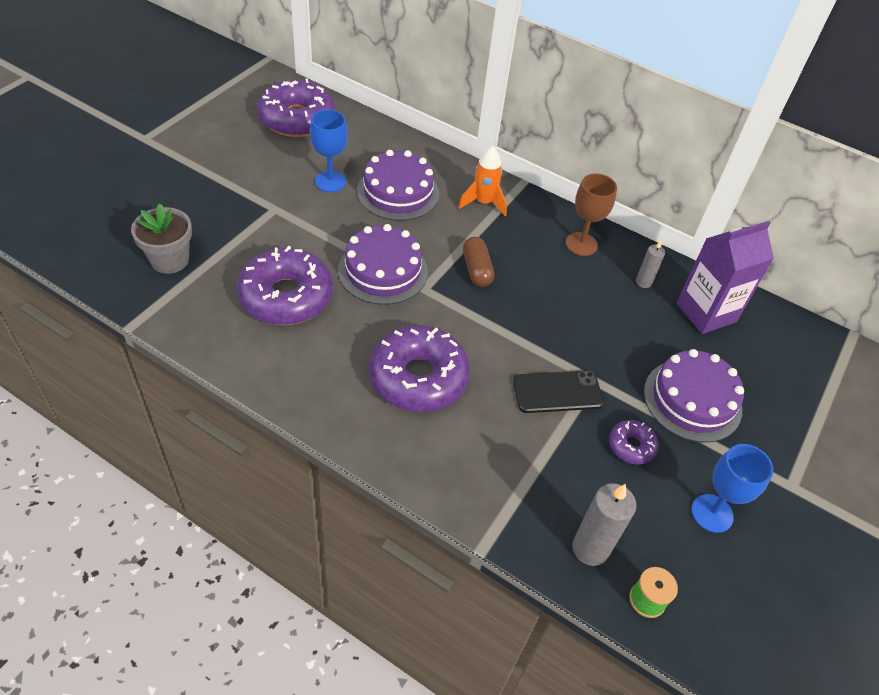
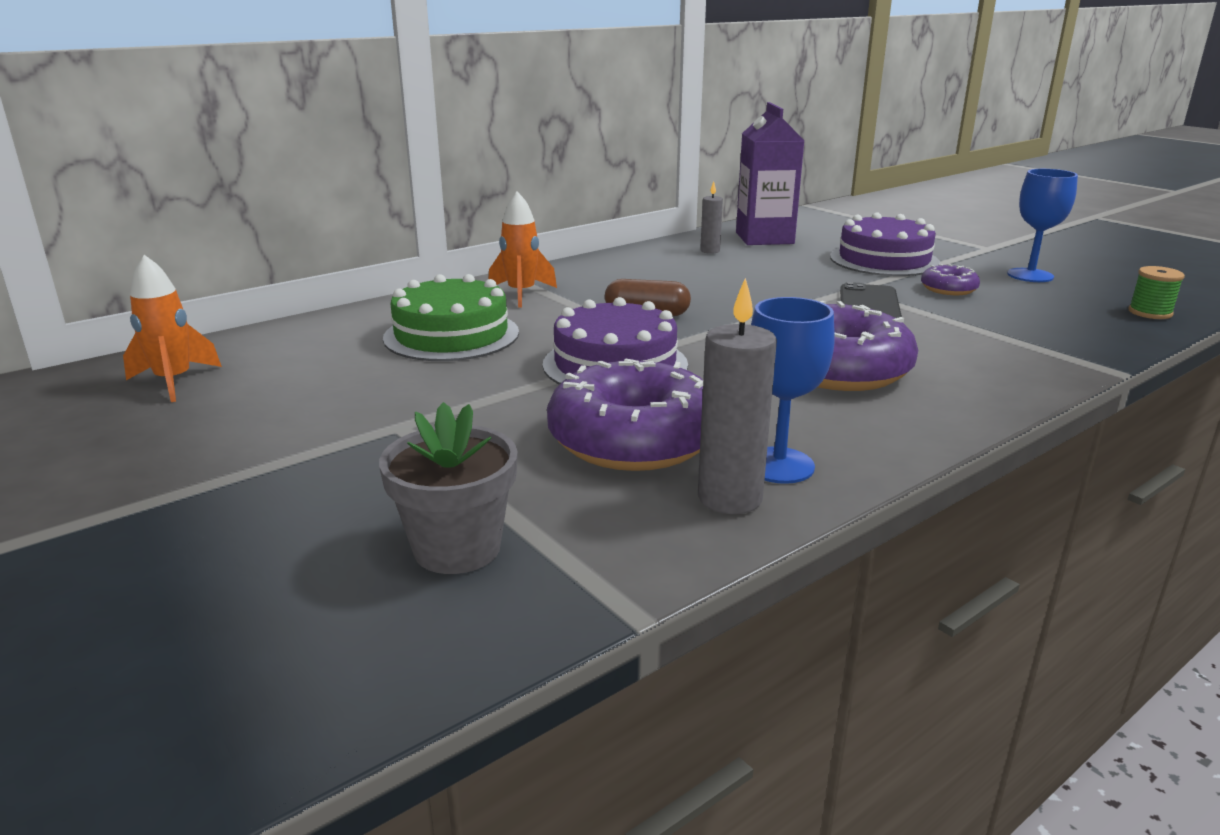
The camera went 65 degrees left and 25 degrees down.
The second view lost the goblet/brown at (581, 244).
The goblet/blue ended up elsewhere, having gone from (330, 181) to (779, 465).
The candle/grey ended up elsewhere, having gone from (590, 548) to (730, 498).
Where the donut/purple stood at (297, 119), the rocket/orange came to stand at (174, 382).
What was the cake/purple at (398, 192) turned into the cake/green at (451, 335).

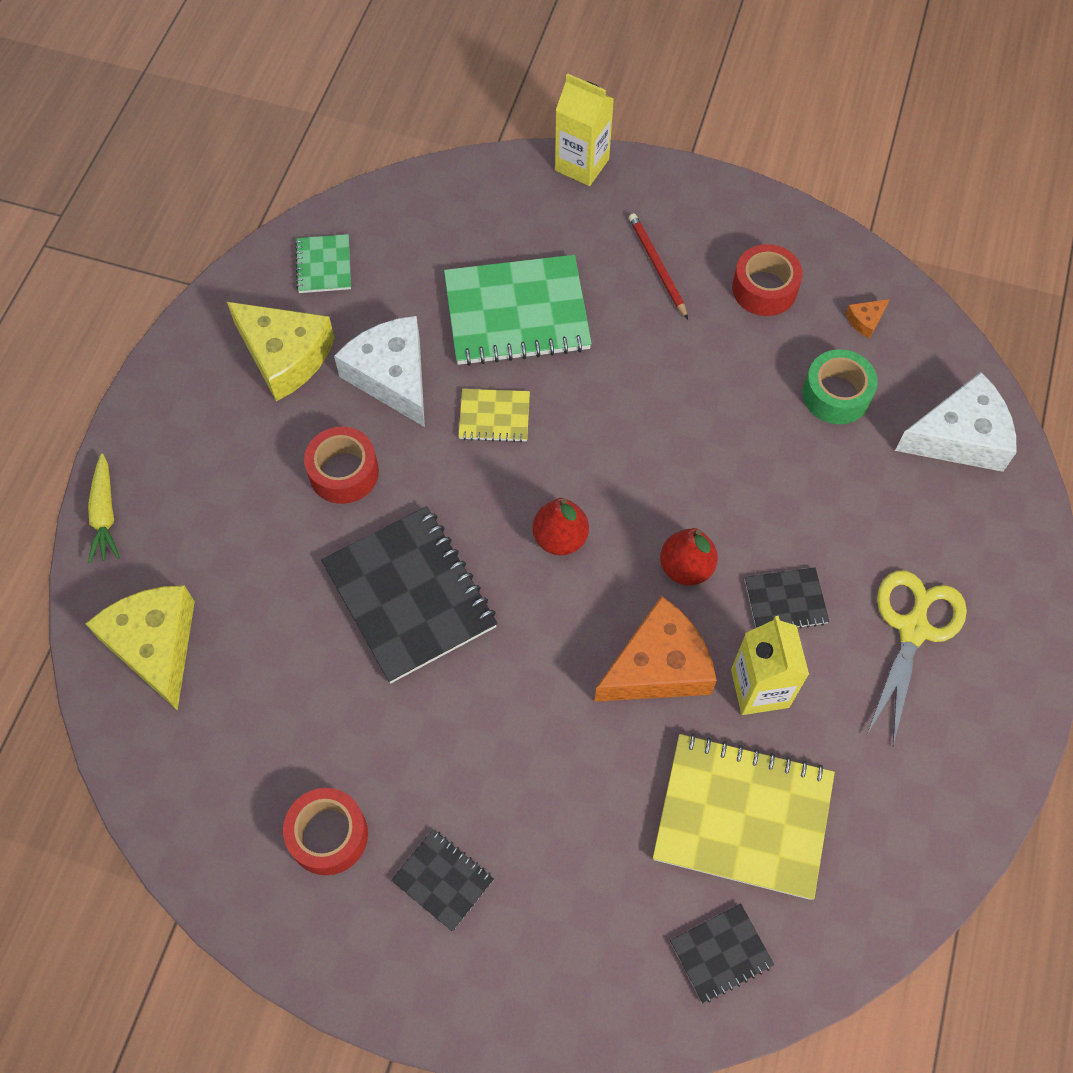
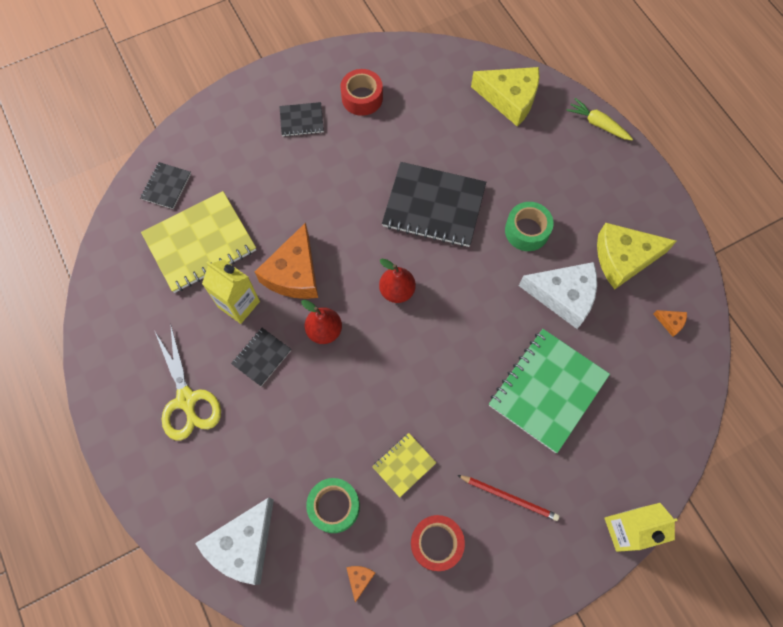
The camera went 135 degrees right and 5 degrees up.
The notebook/yellow ended up elsewhere, having gone from (494, 417) to (404, 465).
Where the notebook/green stood at (324, 265), the cheese/orange came to stand at (670, 322).
What was the tape/red at (344, 472) turned into the tape/green at (527, 231).

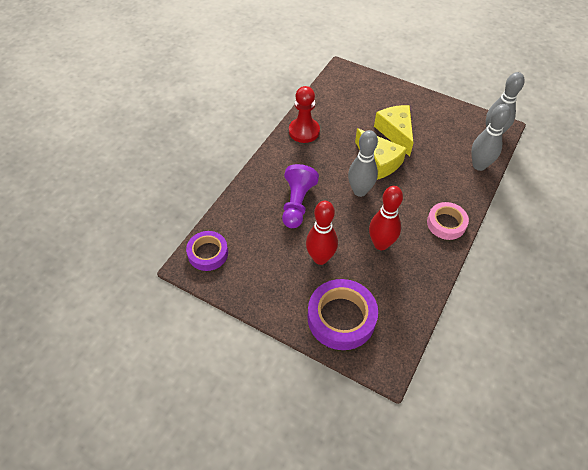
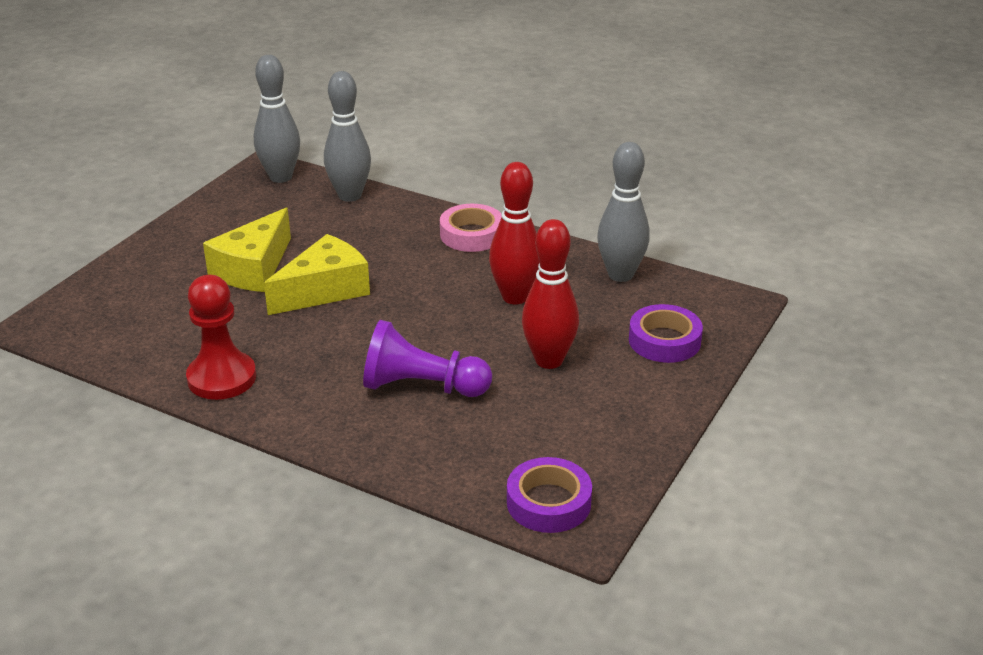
The camera went 90 degrees left and 20 degrees down.
The bowling pin/grey ended up elsewhere, having gone from (360, 191) to (620, 275).
The cheese/yellow at (395, 133) ended up facing another way, 45 degrees counterclockwise from before.
The size of the tape/purple at (341, 318) changed by a factor of 0.63.

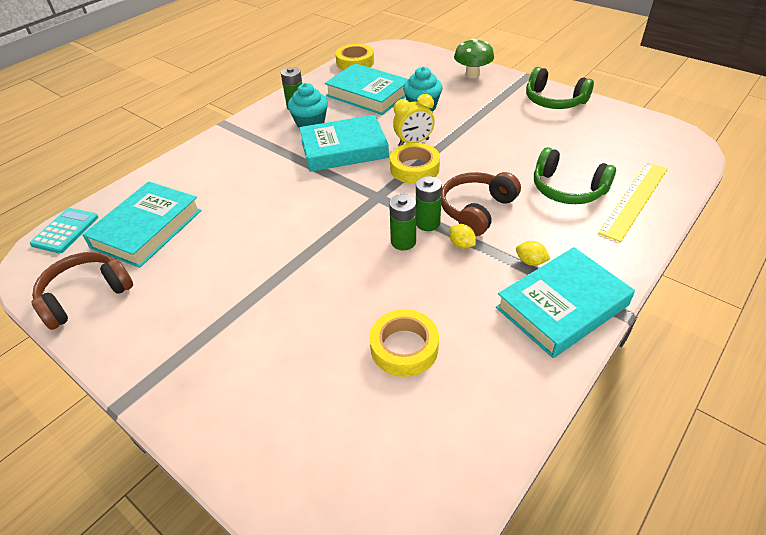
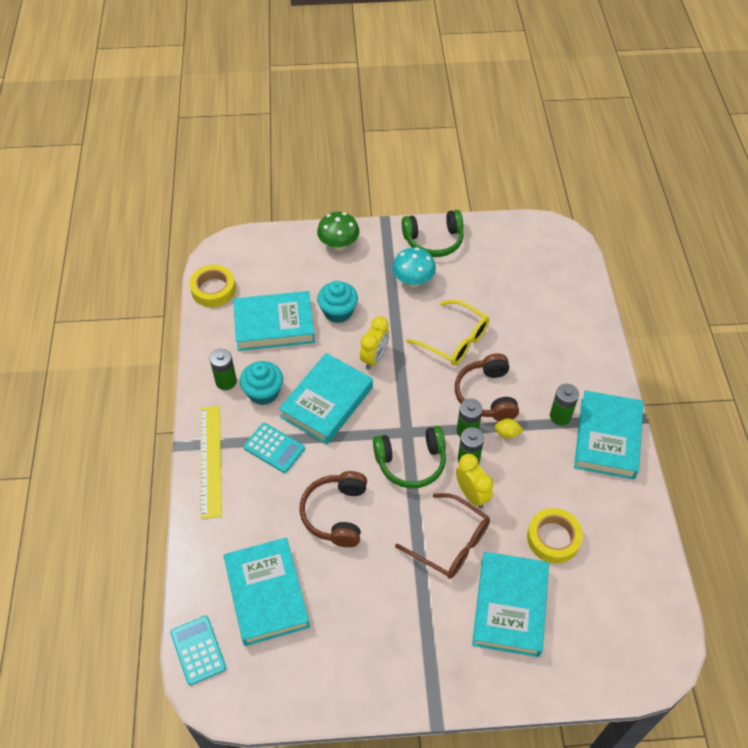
The camera went 45 degrees left and 10 degrees up.
The second view lost the tape/yellow at (414, 168).
The second view gained the calculator/turquoise at (274, 448).
The second view gained the mushroom/turquoise at (413, 281).
The second view gained the glasses/brown at (450, 543).
The second view gained the glasses/yellow at (454, 340).
The second view gained the clock/yellow at (472, 494).
The second view gained the book/turquoise at (510, 606).
The headphones/brown ended up elsewhere, having gone from (85, 295) to (336, 514).
The headphones/green ended up elsewhere, having gone from (567, 189) to (411, 462).
The ruler/yellow ended up elsewhere, having gone from (634, 199) to (210, 460).
Where the lemon/yellow stood at (530, 261), the battery/green came to stand at (560, 416).

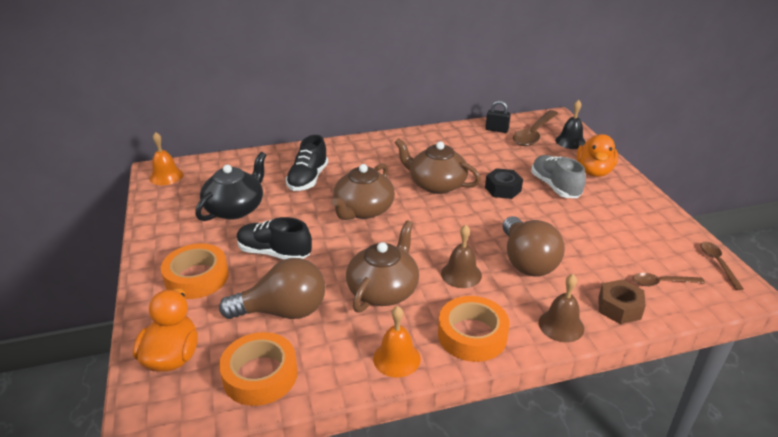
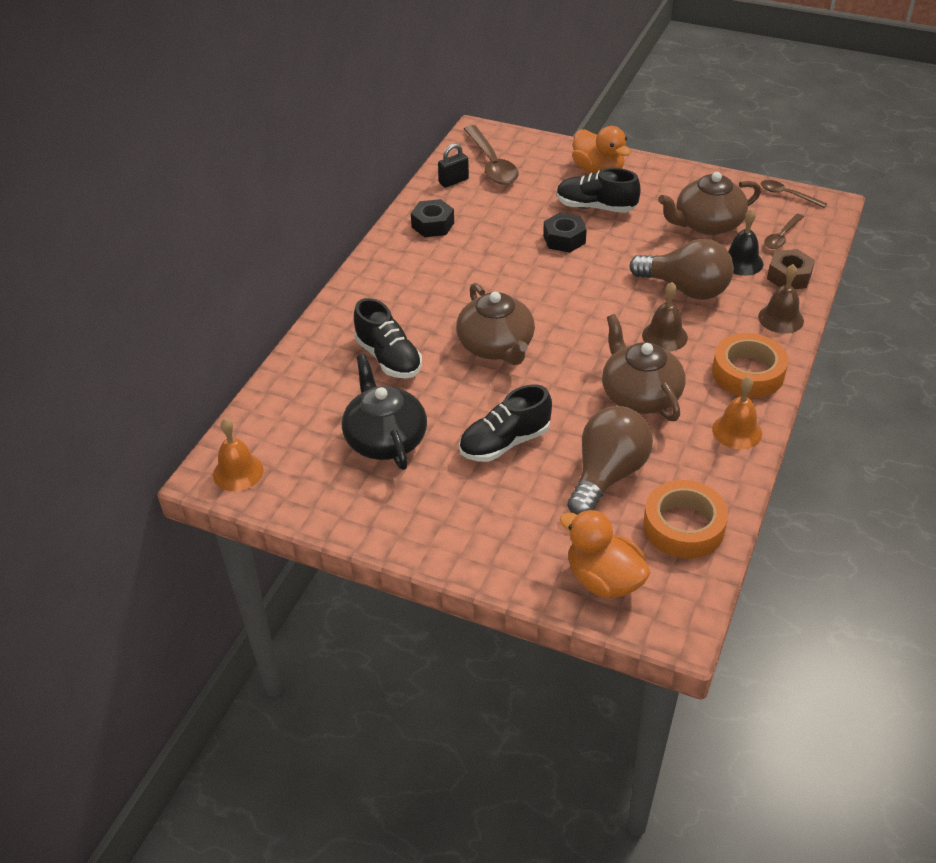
The camera went 50 degrees left and 10 degrees up.
The second view lost the tape/orange at (197, 277).
The second view gained the nut/black at (433, 225).
The teapot/brown ended up elsewhere, having gone from (436, 184) to (707, 224).
The bell/black ended up elsewhere, having gone from (570, 141) to (741, 262).
What was the shoe/grey at (555, 186) turned into the shoe/black at (595, 207).

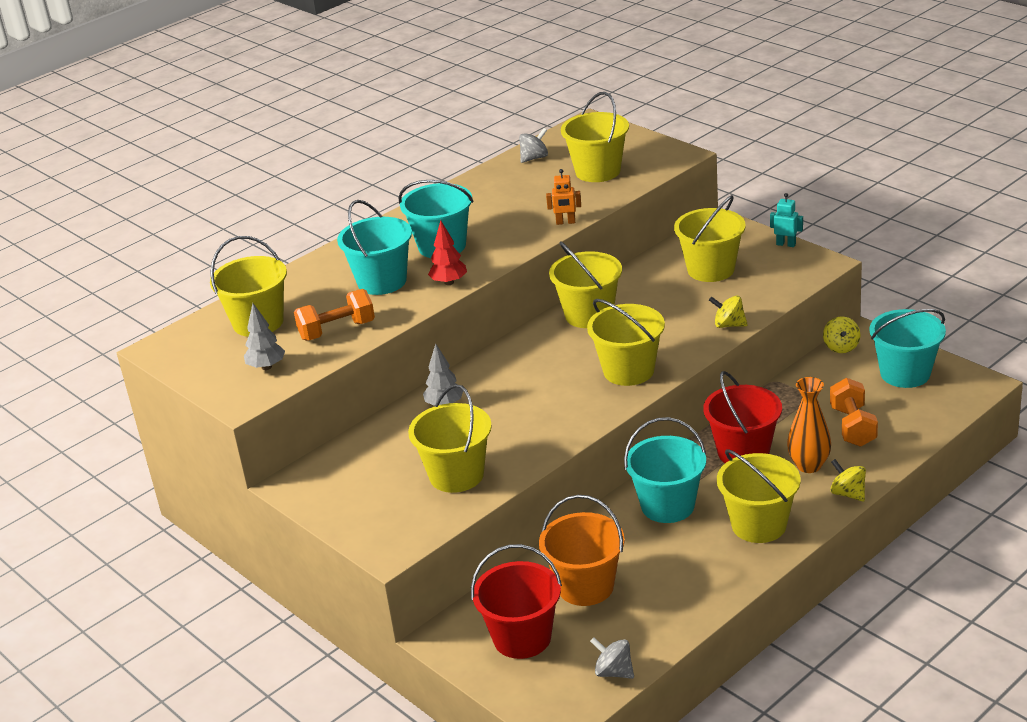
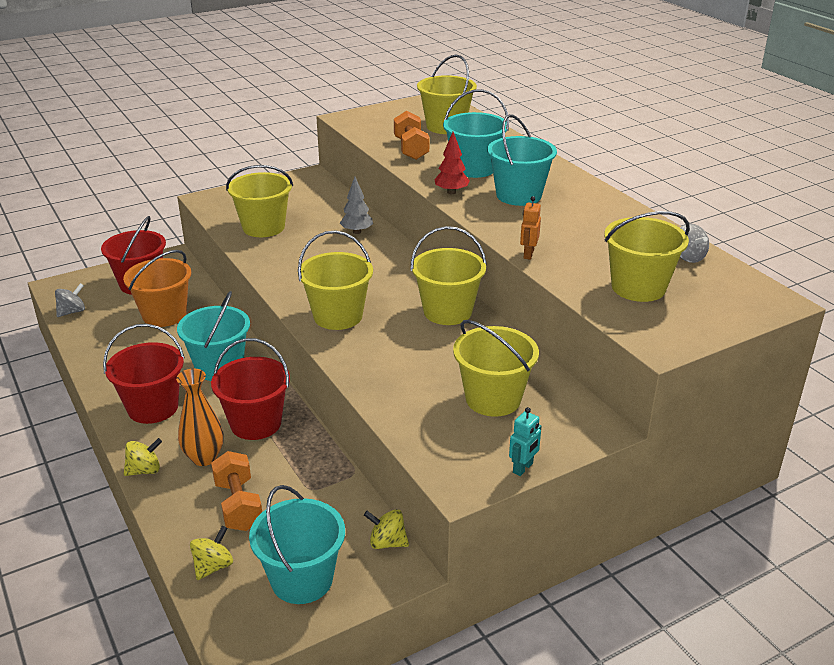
The camera went 100 degrees right and 0 degrees up.
The second view lost the tree/grey at (266, 367).
The spinning top/yellow ended up elsewhere, having gone from (729, 325) to (213, 566).
What was the bucket/yellow at (759, 525) turned into the bucket/red at (153, 407).
The dumbbell/orange at (853, 427) ended up facing another way, 60 degrees clockwise from before.

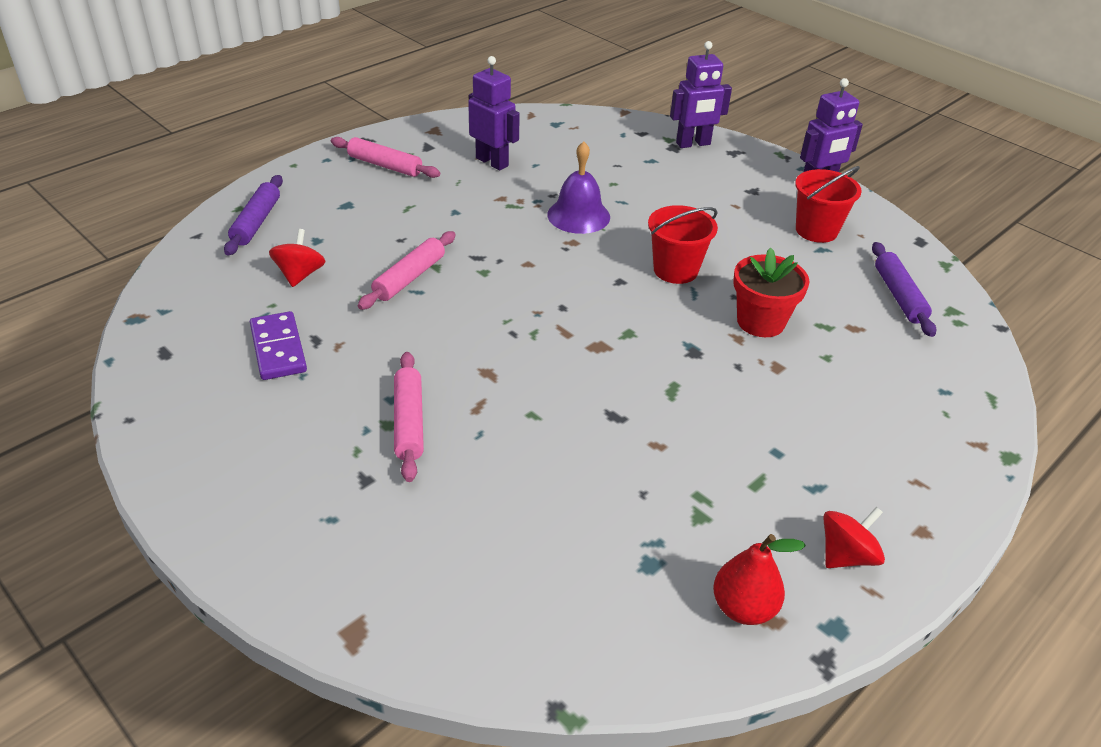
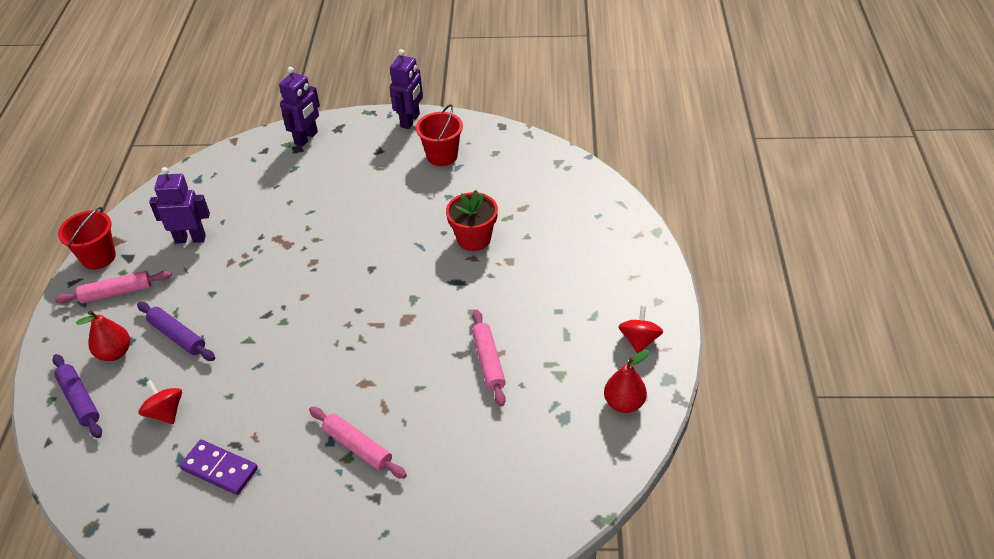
The camera went 40 degrees left and 5 degrees up.
The second view lost the bell/purple at (578, 215).
The second view gained the pear/red at (115, 353).
The rolling pin/pink ended up elsewhere, having gone from (409, 278) to (488, 362).
The bucket/red ended up elsewhere, having gone from (675, 270) to (98, 257).
The rolling pin/purple ended up elsewhere, having gone from (899, 296) to (177, 336).

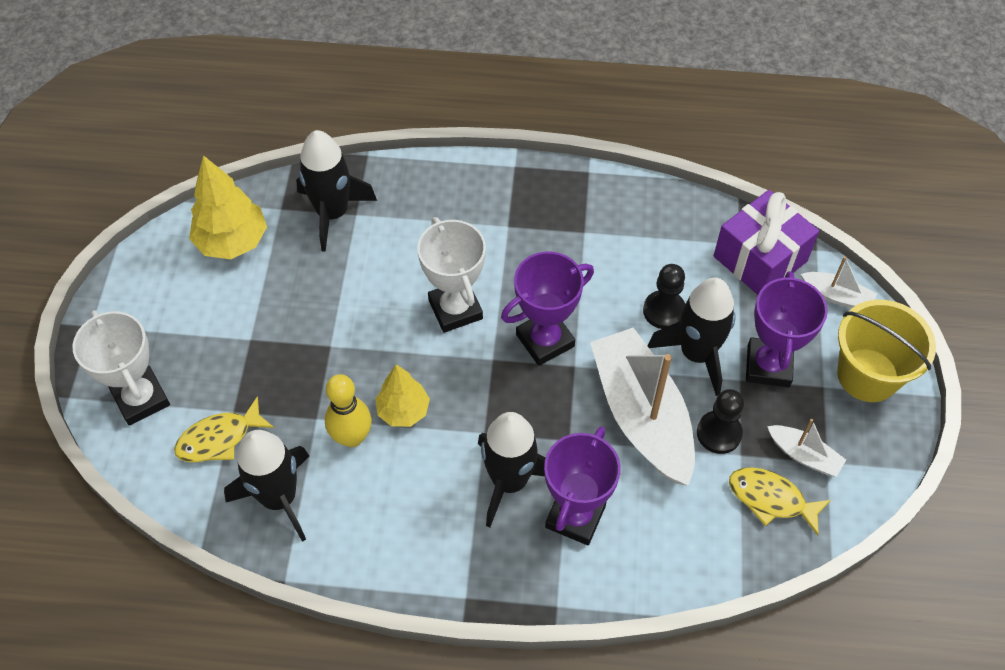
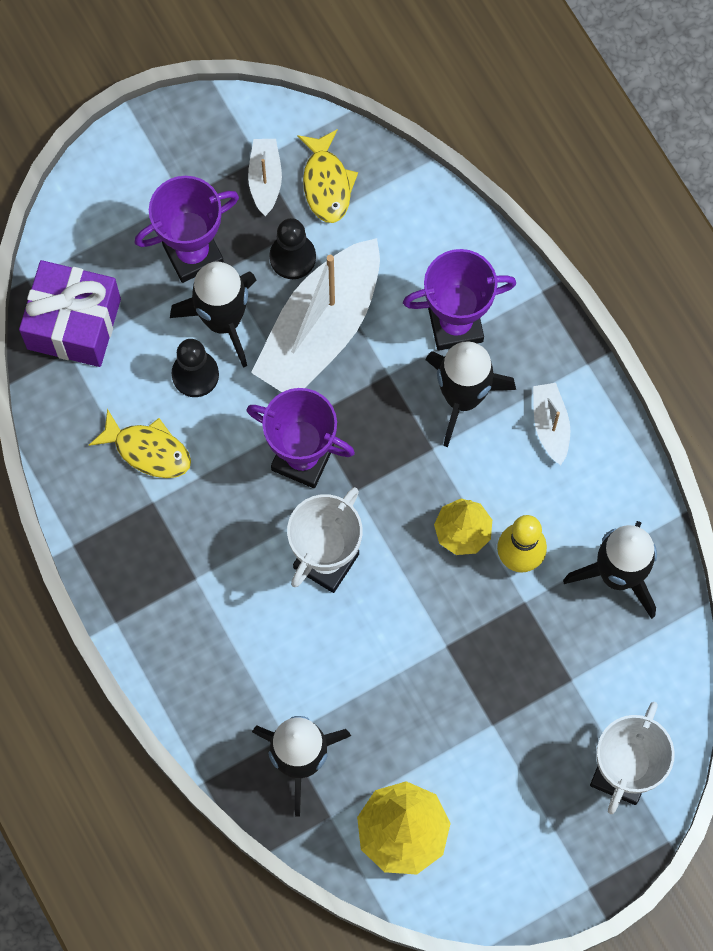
The camera went 125 degrees left and 15 degrees up.
The second view lost the bucket/yellow at (867, 375).
The fish/yellow ended up elsewhere, having gone from (219, 438) to (148, 450).
The boat/white ended up elsewhere, having gone from (837, 296) to (550, 425).

